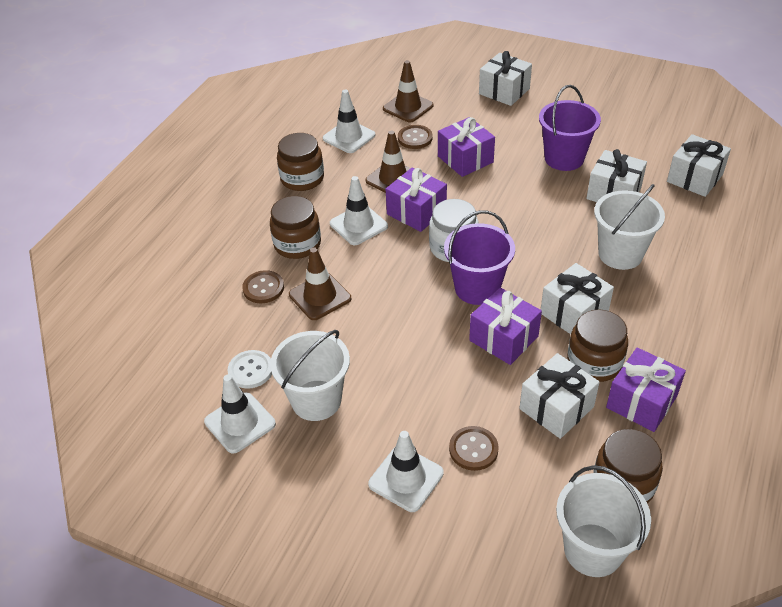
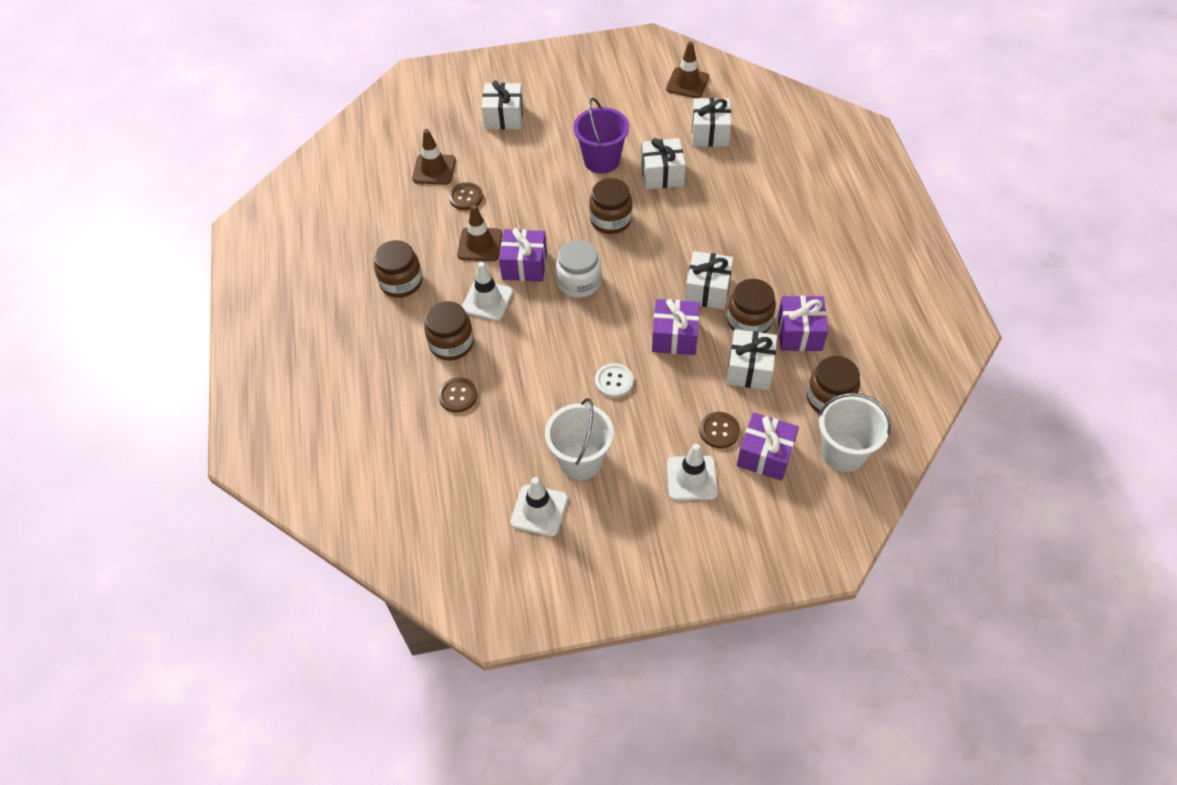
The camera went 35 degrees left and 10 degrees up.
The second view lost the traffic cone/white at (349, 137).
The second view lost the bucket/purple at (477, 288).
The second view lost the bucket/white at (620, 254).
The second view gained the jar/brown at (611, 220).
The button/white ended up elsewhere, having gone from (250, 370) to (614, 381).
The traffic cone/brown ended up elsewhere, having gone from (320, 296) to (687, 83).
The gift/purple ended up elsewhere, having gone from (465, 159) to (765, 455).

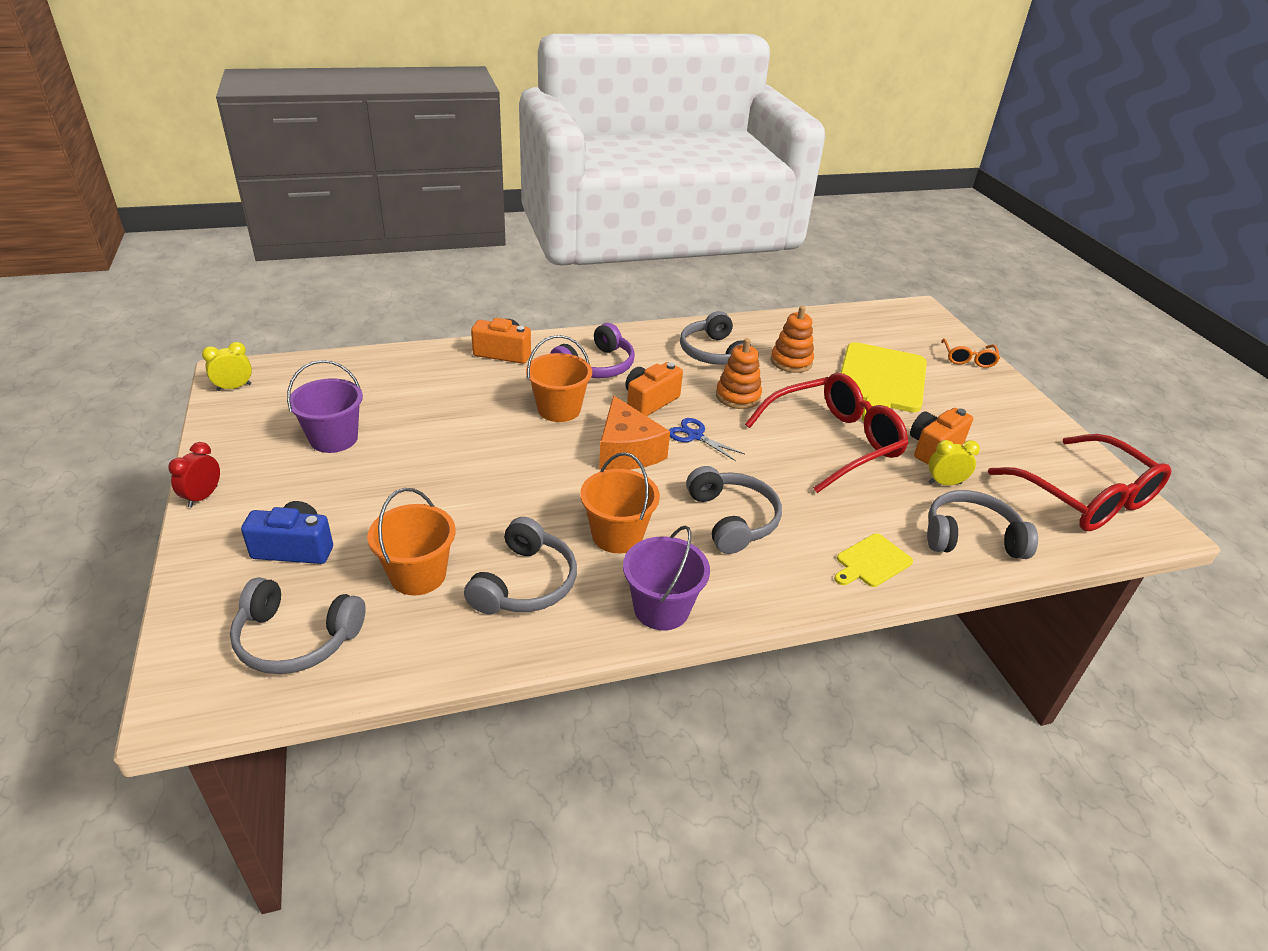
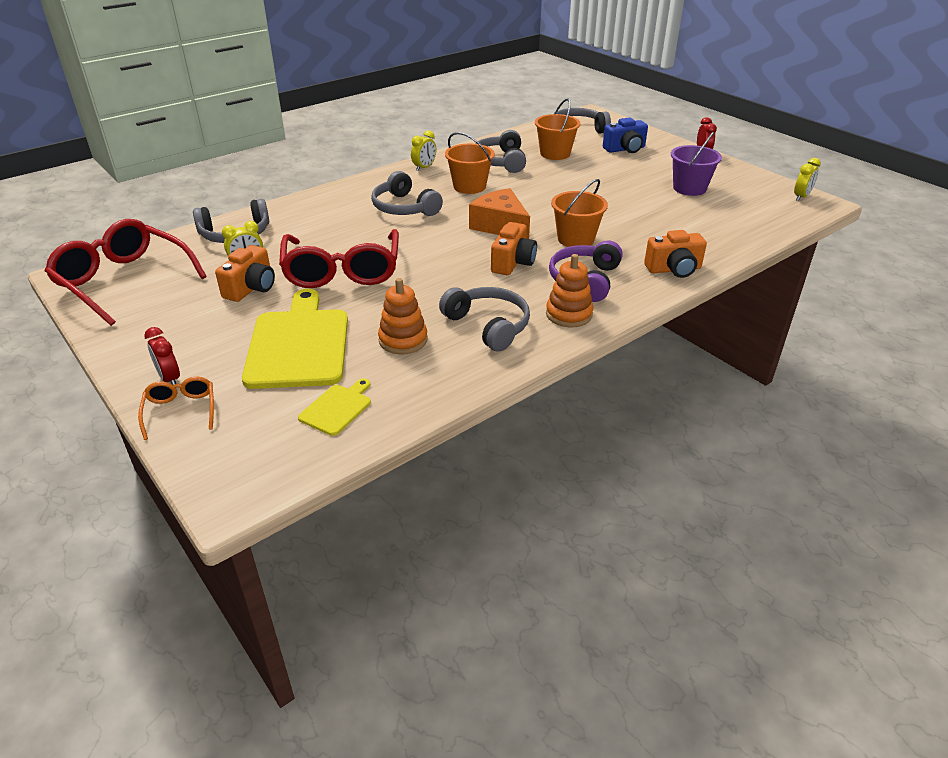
The camera went 160 degrees right and 0 degrees up.
The second view lost the scissors/blue at (695, 436).
The second view gained the clock/red at (170, 378).
The stacking toy/orange ended up elsewhere, having gone from (738, 396) to (569, 314).
The cutting board/yellow ended up elsewhere, having gone from (871, 562) to (337, 408).
Where the bucket/purple stood at (661, 608), the clock/yellow came to stand at (424, 167).
The glasses/red at (834, 442) ended up facing another way, 45 degrees counterclockwise from before.

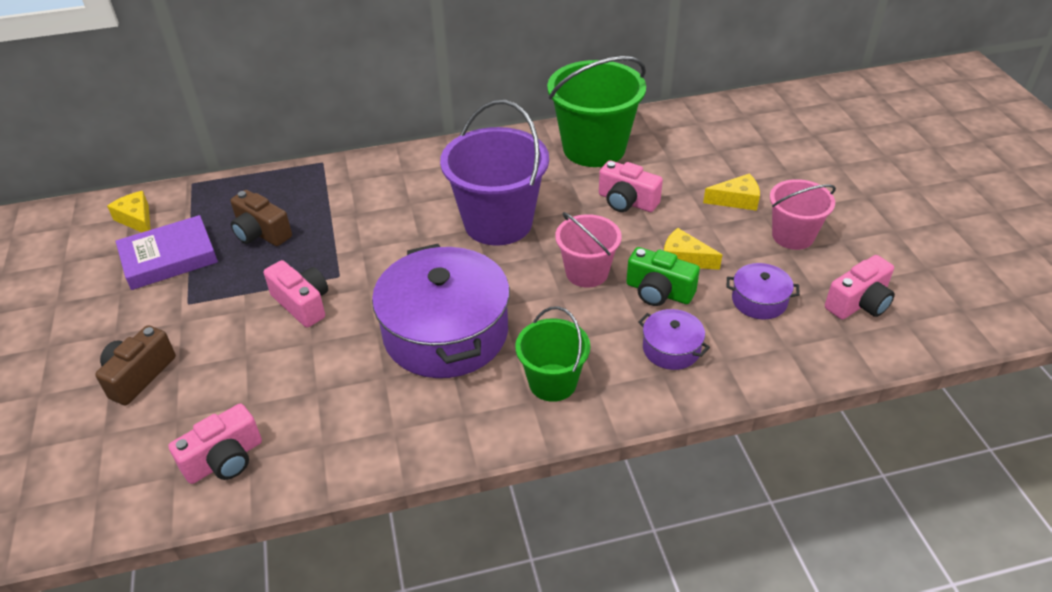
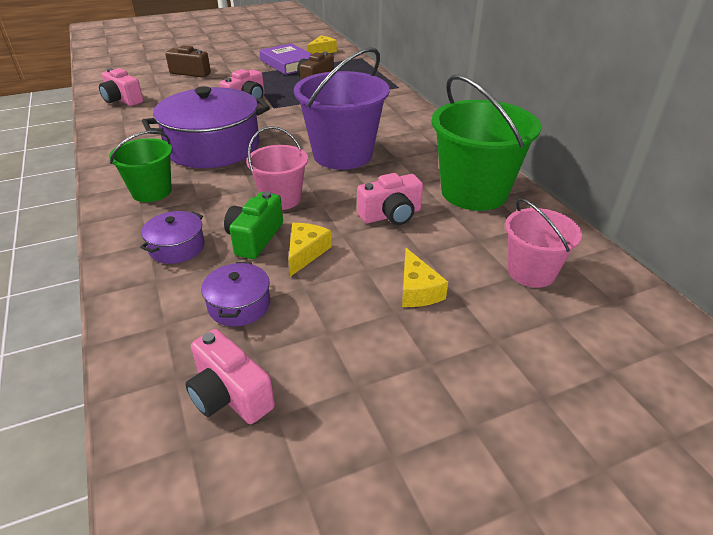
The camera went 80 degrees right and 5 degrees down.
The bucket/pink ended up elsewhere, having gone from (793, 236) to (531, 272).
The camera/pink at (627, 201) ended up facing another way, 135 degrees counterclockwise from before.

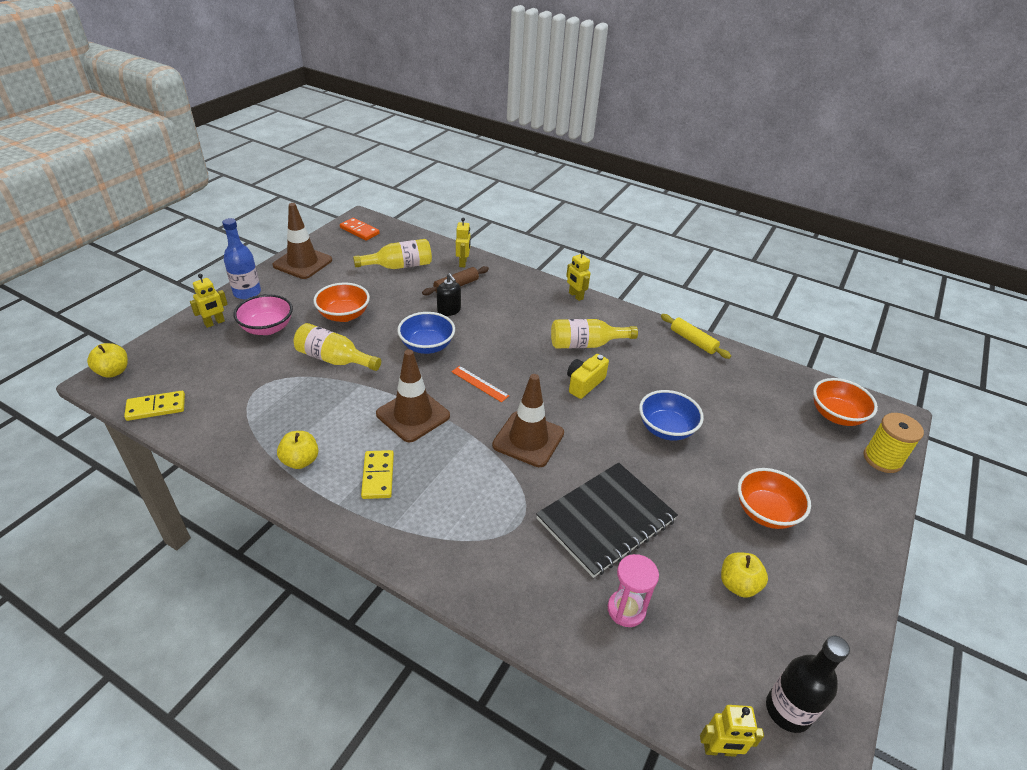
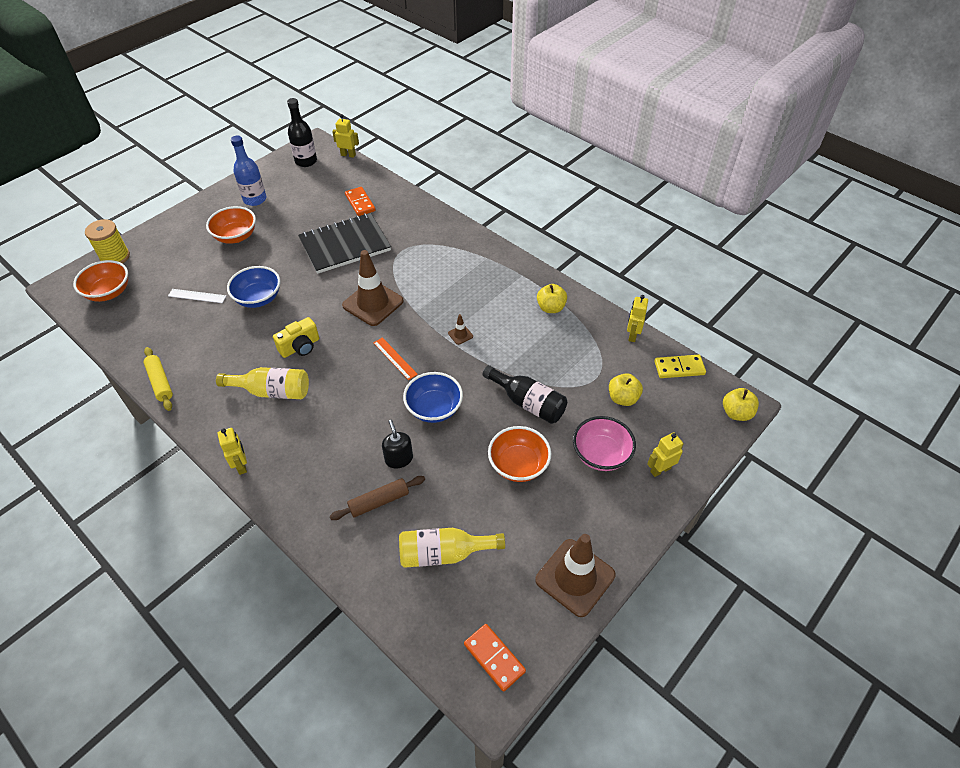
The camera went 165 degrees left and 10 degrees up.
The second view lost the domino/yellow at (378, 476).
The second view gained the ruler/white at (197, 296).
The bottle/blue ended up elsewhere, having gone from (247, 292) to (255, 199).
The robot/yellow ended up elsewhere, having gone from (463, 263) to (632, 335).
The apple/yellow ended up elsewhere, having gone from (738, 584) to (623, 398).
Where the hourglass/pink stood at (626, 609), the domino/orange came to stand at (360, 203).
What was the bottle/yellow at (334, 359) turned into the bottle/black at (528, 403).
The size of the traffic cone/brown at (413, 415) changed by a factor of 0.41.

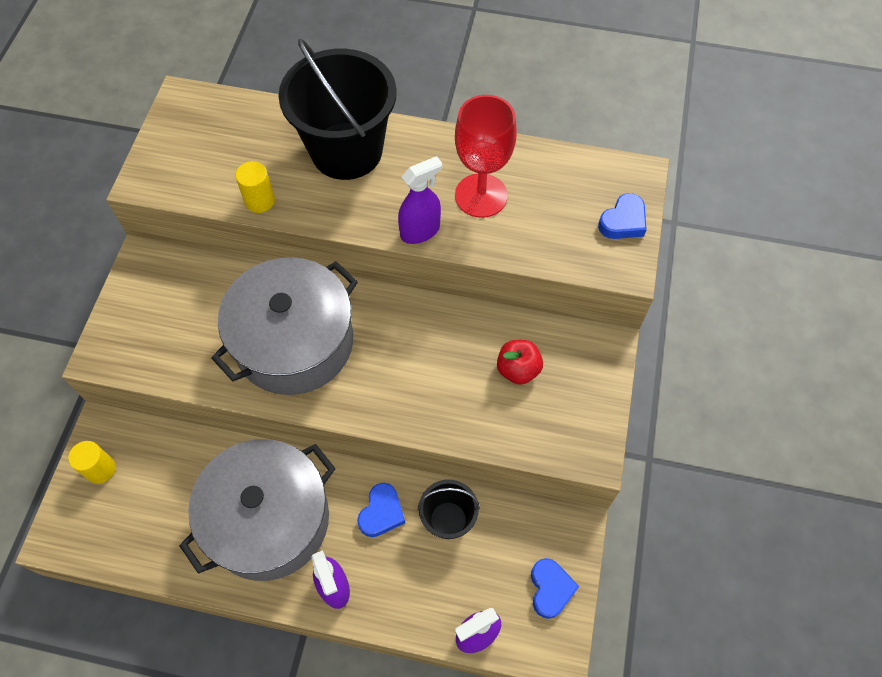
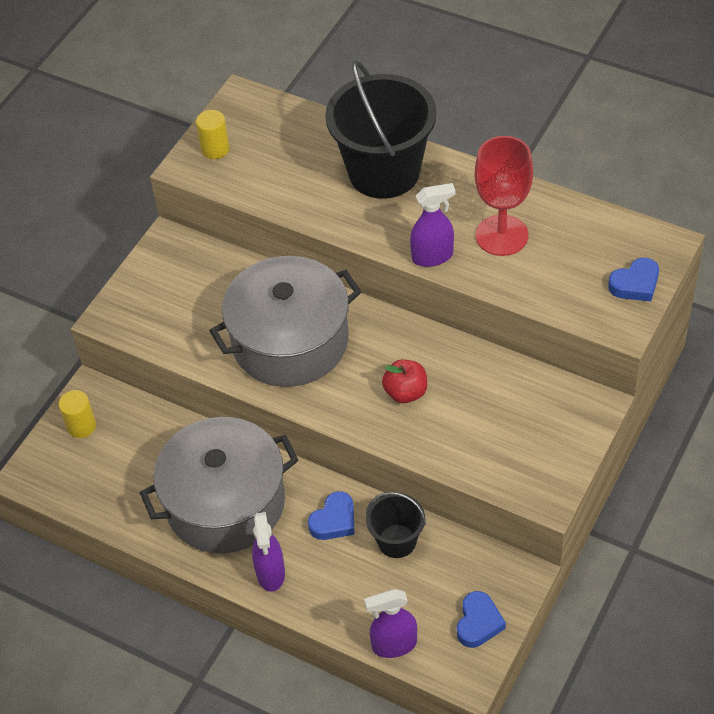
The camera went 20 degrees right and 10 degrees down.
The cylinder/yellow ended up elsewhere, having gone from (260, 201) to (215, 149).
The apple/red ended up elsewhere, having gone from (518, 369) to (405, 392).

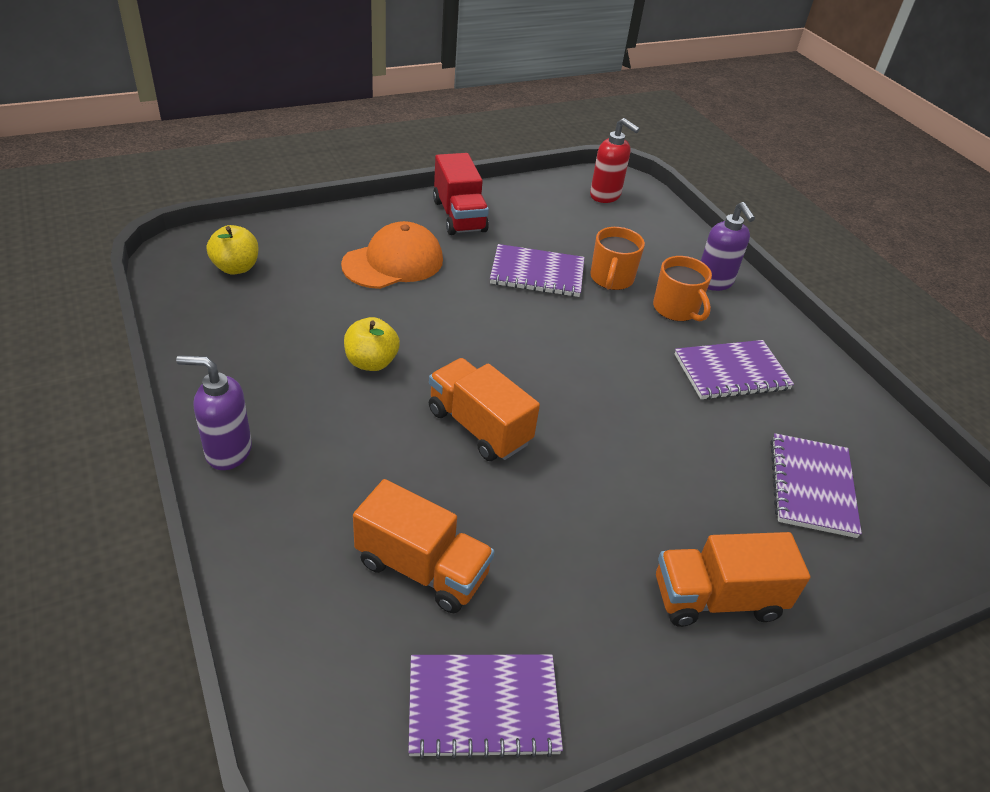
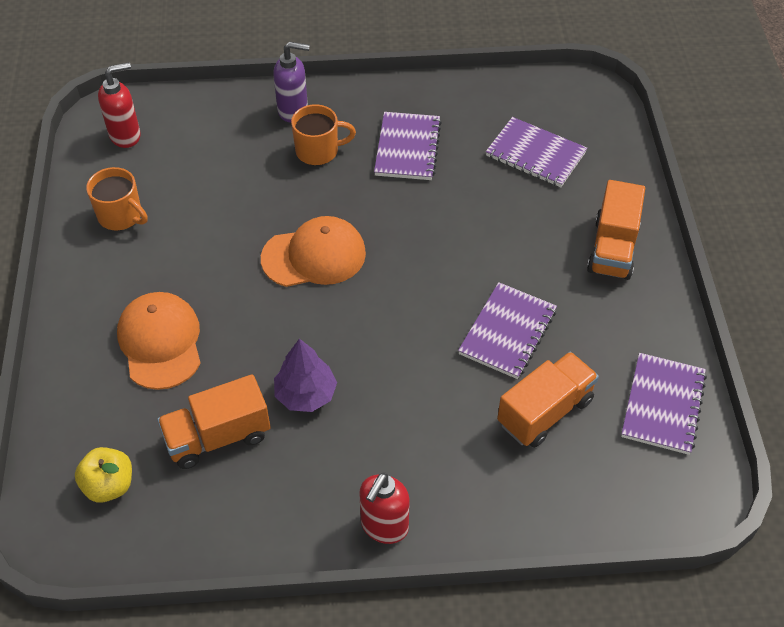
The camera went 65 degrees left and 10 degrees up.
The second view lost the truck/red at (459, 216).
The second view gained the cap/orange at (314, 256).
The truck/orange ended up elsewhere, having gone from (478, 427) to (218, 437).
The notebook/purple ended up elsewhere, having gone from (537, 273) to (507, 332).
The mug/orange ended up elsewhere, having gone from (611, 279) to (121, 216).
Where the apple/yellow stood at (371, 362), the tree/purple came to stand at (305, 394).
What was the soap dispenser/purple at (228, 452) turned into the soap dispenser/red at (384, 527).

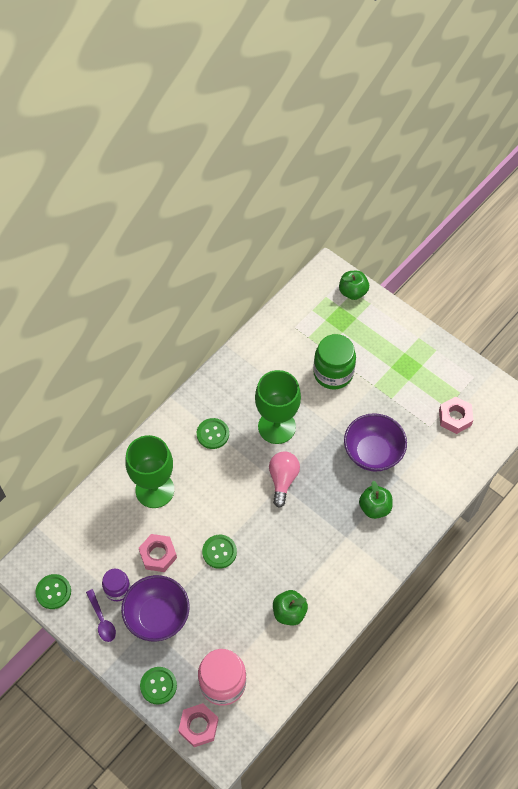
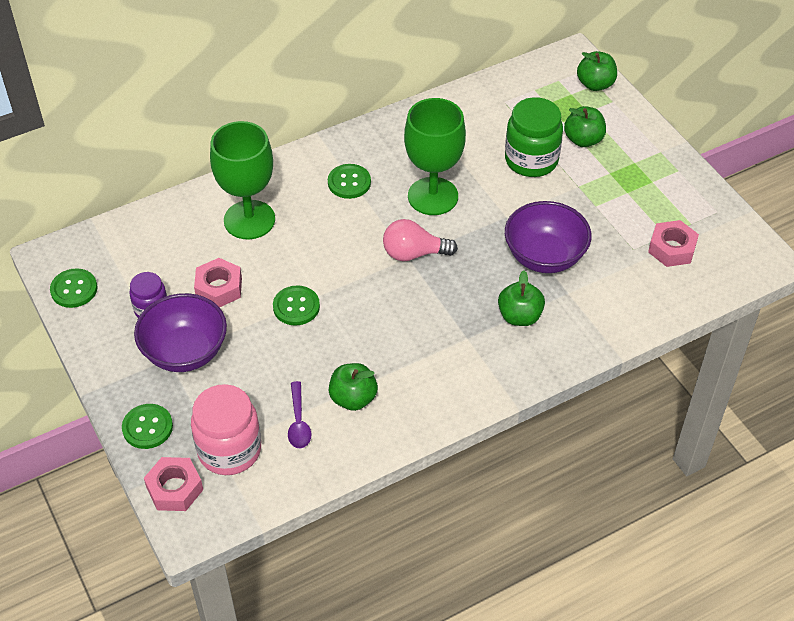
The camera went 20 degrees right and 10 degrees down.
The second view gained the apple/green at (583, 140).
The spoon/purple ended up elsewhere, having gone from (102, 620) to (298, 422).
The light bulb/pink at (283, 480) ended up facing another way, 120 degrees counterclockwise from before.

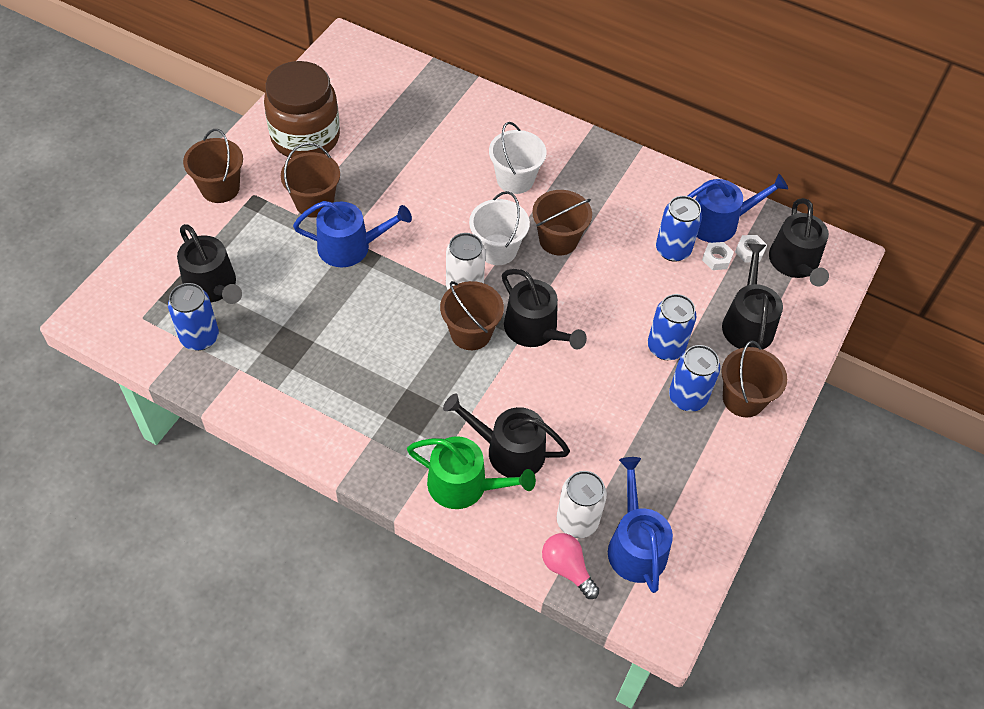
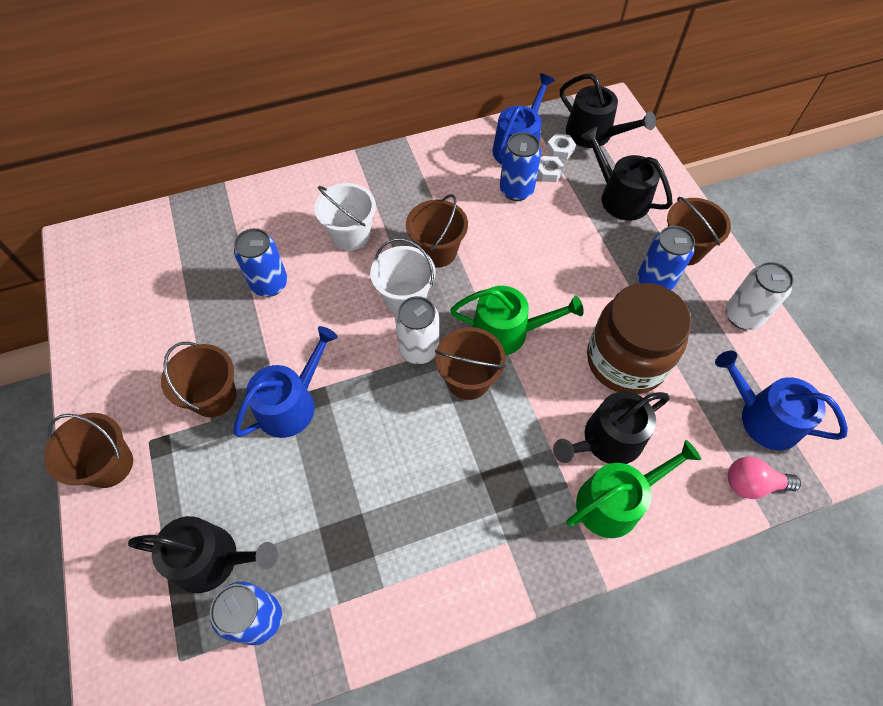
The camera went 45 degrees left and 5 degrees up.
The jar/brown ended up elsewhere, having gone from (305, 137) to (625, 360).
The can/white ended up elsewhere, having gone from (577, 521) to (742, 316).
The can/blue ended up elsewhere, having gone from (665, 347) to (269, 284).
What was the watering can/black at (535, 330) turned into the watering can/green at (507, 332).

